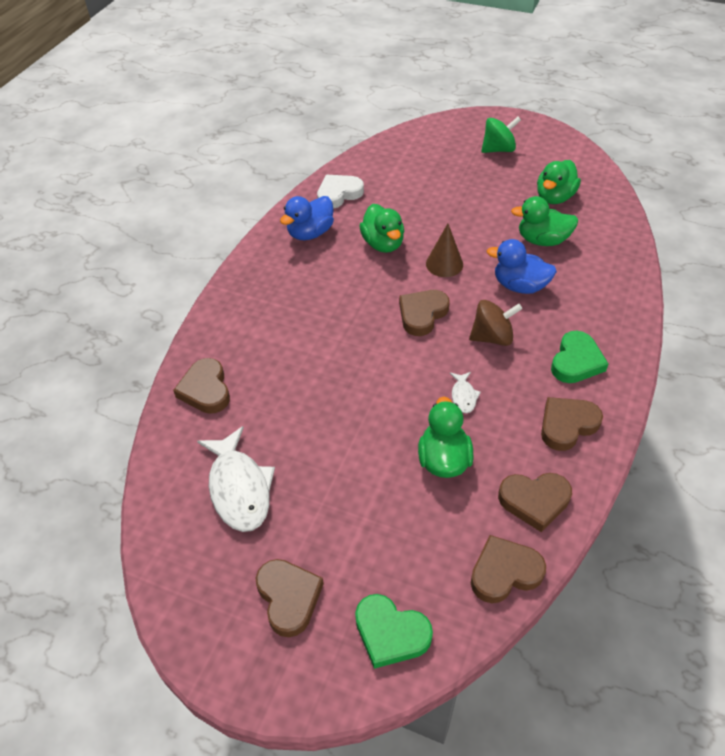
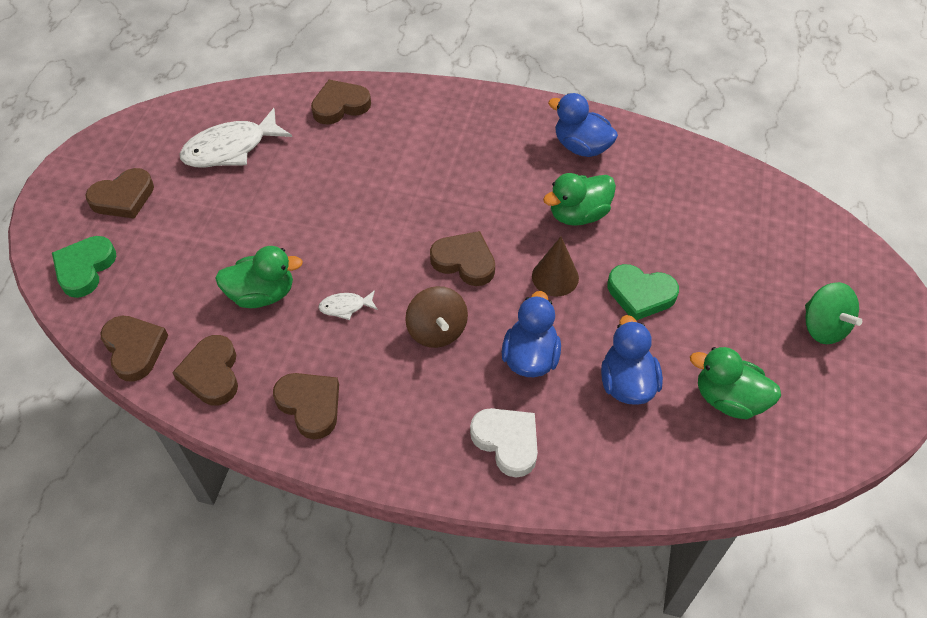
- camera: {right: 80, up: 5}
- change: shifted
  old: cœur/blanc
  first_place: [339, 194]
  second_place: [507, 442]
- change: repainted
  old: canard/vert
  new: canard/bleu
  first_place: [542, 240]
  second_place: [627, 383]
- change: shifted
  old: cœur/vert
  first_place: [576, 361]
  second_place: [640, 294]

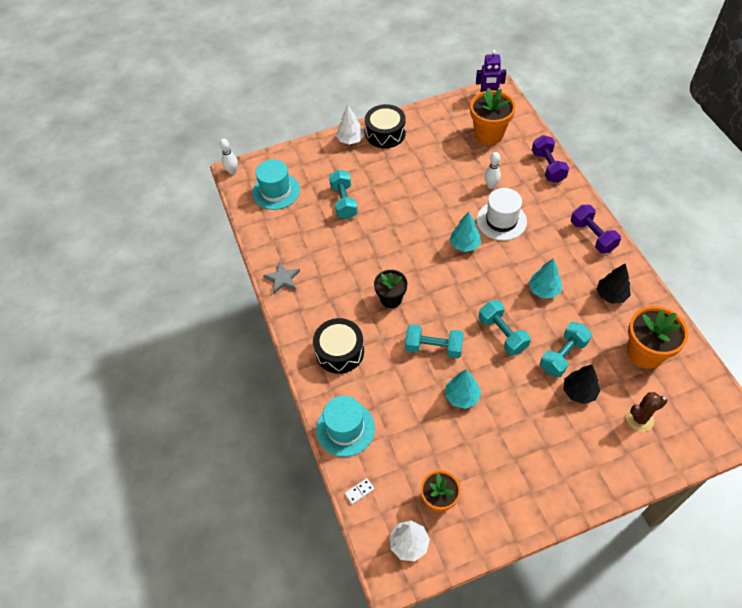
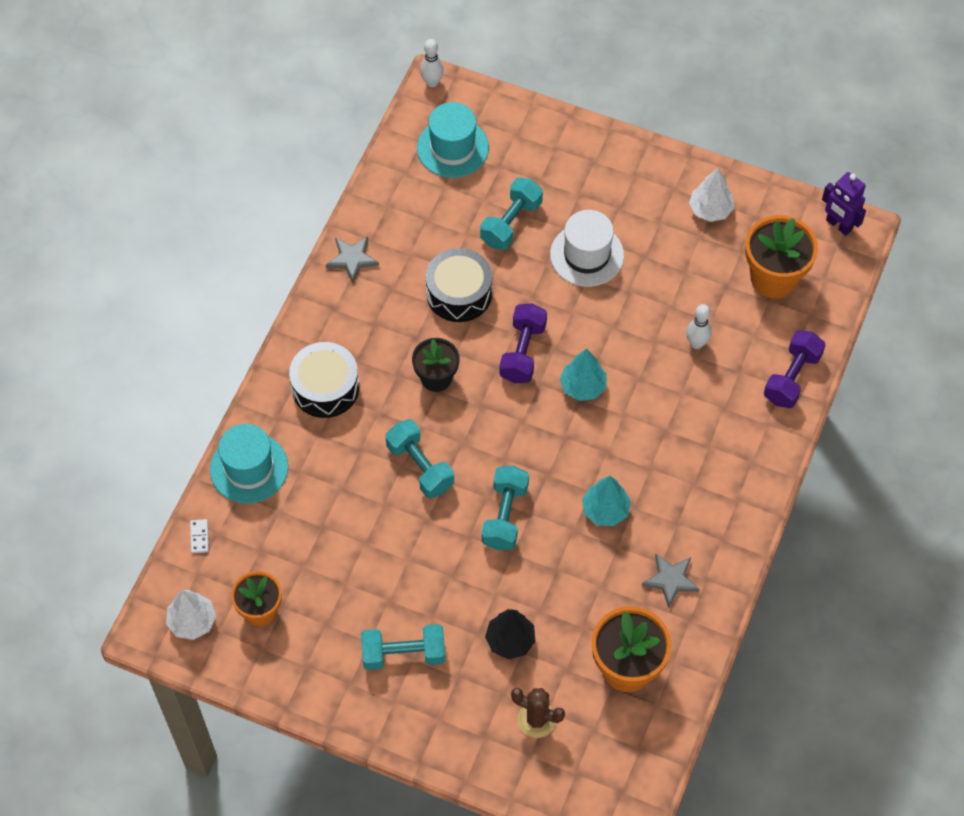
- camera: {right: 40, up: 5}
- change: rotated
  old: domino/blanc
  first_place: [359, 491]
  second_place: [199, 537]
  degrees: 75
- change: shifted
  old: haltère/turquoise
  first_place: [563, 355]
  second_place: [403, 654]
- change: shifted
  old: tambour/noir
  first_place: [385, 133]
  second_place: [459, 293]
- change: shifted
  old: haltère/violet
  first_place: [592, 236]
  second_place: [522, 352]
- change: shifted
  old: chapeau/blanc
  first_place: [501, 221]
  second_place: [587, 255]
- change: swapped
  old: arbre/noir
  new: étoile/gris
  first_place: [611, 295]
  second_place: [671, 580]
- change: shifted
  old: arbre/blanc
  first_place: [350, 140]
  second_place: [710, 210]
- change: gone
  old: arbre/turquoise
  first_place: [462, 396]

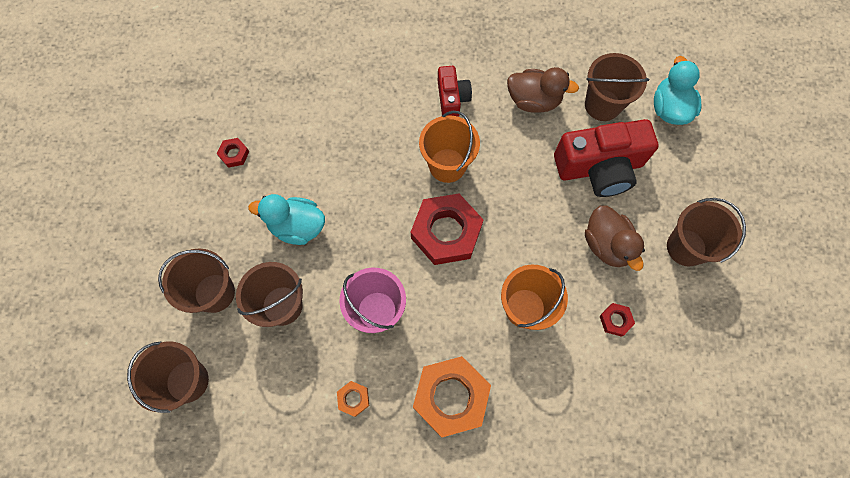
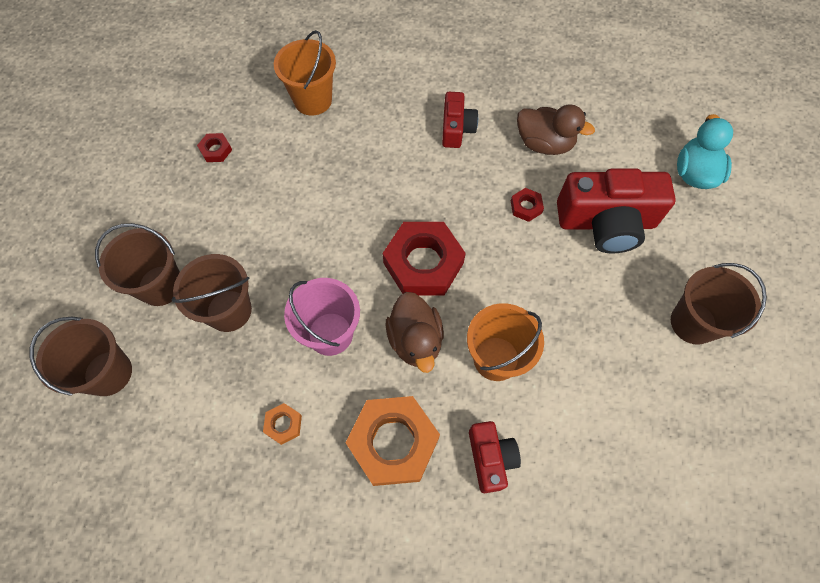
- camera: {right: 10, up: -5}
- change: shifted
  old: seau/orange
  first_place: [447, 165]
  second_place: [313, 100]
- change: shifted
  old: canard/marron
  first_place: [607, 245]
  second_place: [415, 340]
- change: new
  new: appareil photo/rouge
  second_place: [490, 458]
- change: shifted
  old: écrou/rouge
  first_place: [615, 320]
  second_place: [526, 207]
- change: gone
  old: canard/turquoise
  first_place: [297, 226]
- change: gone
  old: seau/marron
  first_place: [602, 105]

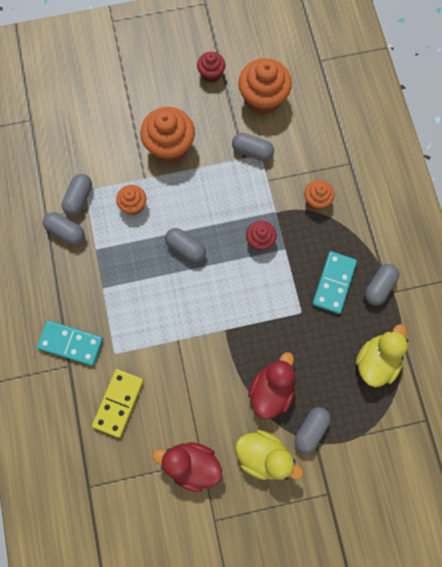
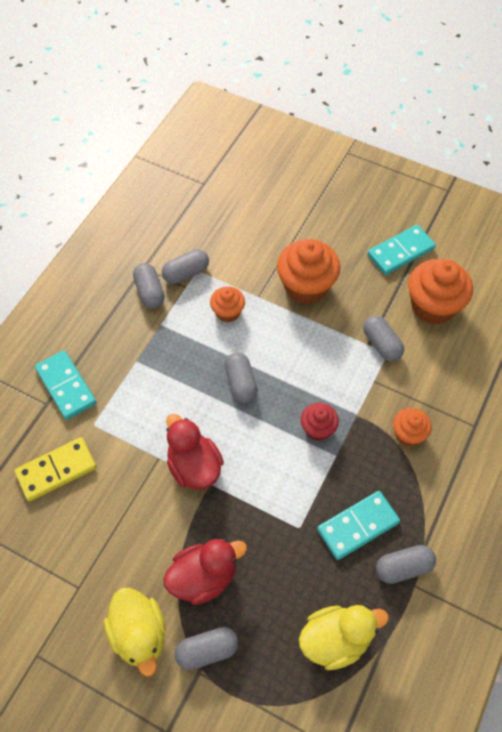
- camera: {right: 40, up: -15}
- change: shifted
  old: canard/rouge
  first_place: [191, 464]
  second_place: [194, 466]
- change: swapped
  old: muffin/rouge
  new: domino/turquoise
  first_place: [211, 74]
  second_place: [400, 252]

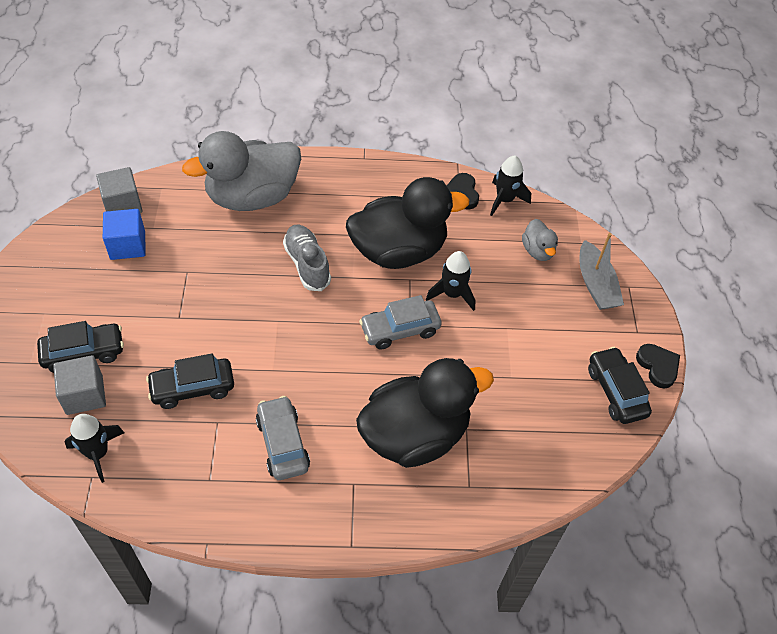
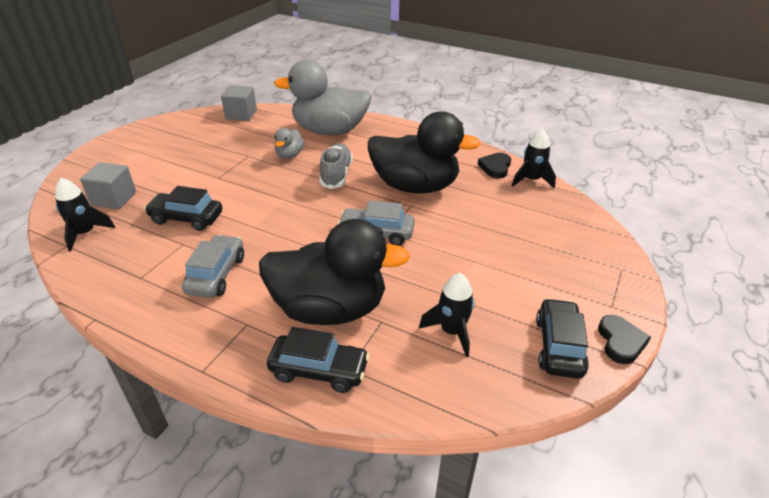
- camera: {right: 30, up: -15}
- change: shifted
  old: voiture/noir
  first_place: [84, 353]
  second_place: [319, 370]
- change: shifted
  old: canard/gris
  first_place: [537, 251]
  second_place: [289, 155]
- change: shifted
  old: fusée/noir
  first_place: [452, 294]
  second_place: [452, 331]
- change: gone
  old: cube/bleu
  first_place: [127, 245]
- change: gone
  old: bateau/gris
  first_place: [596, 284]

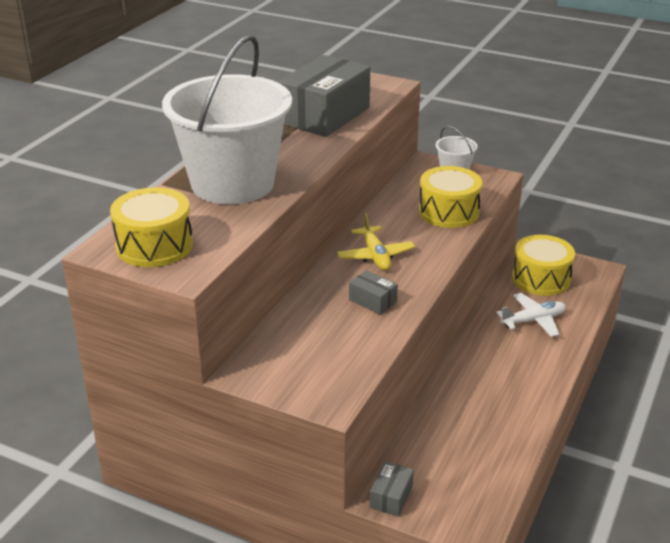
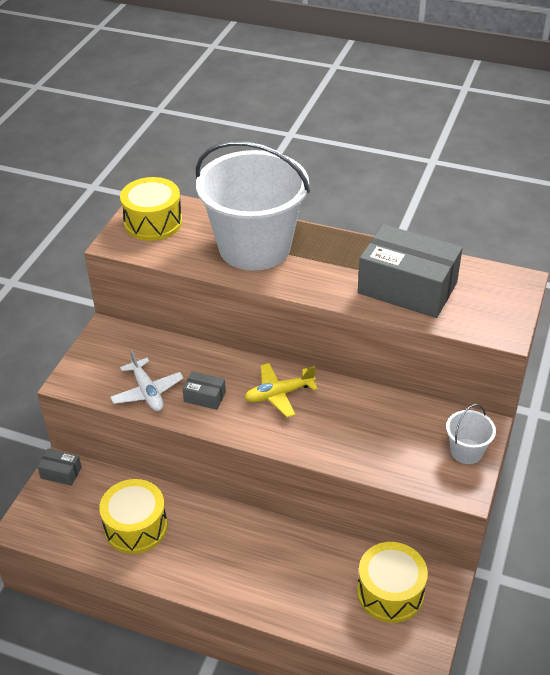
- camera: {right: 85, up: 10}
- change: shifted
  old: tambour/jaune
  first_place: [448, 212]
  second_place: [136, 527]
- change: shifted
  old: avion/blanc
  first_place: [533, 320]
  second_place: [147, 392]
- change: rotated
  old: boîte/gris
  first_place: [373, 301]
  second_place: [204, 397]
  degrees: 75

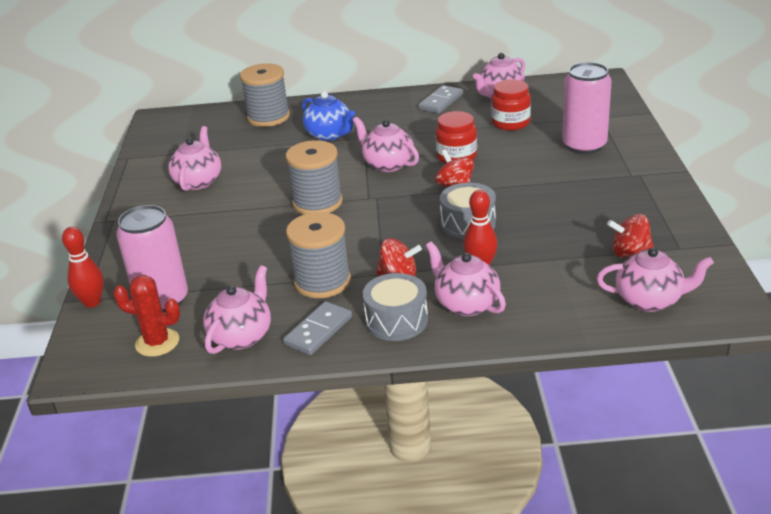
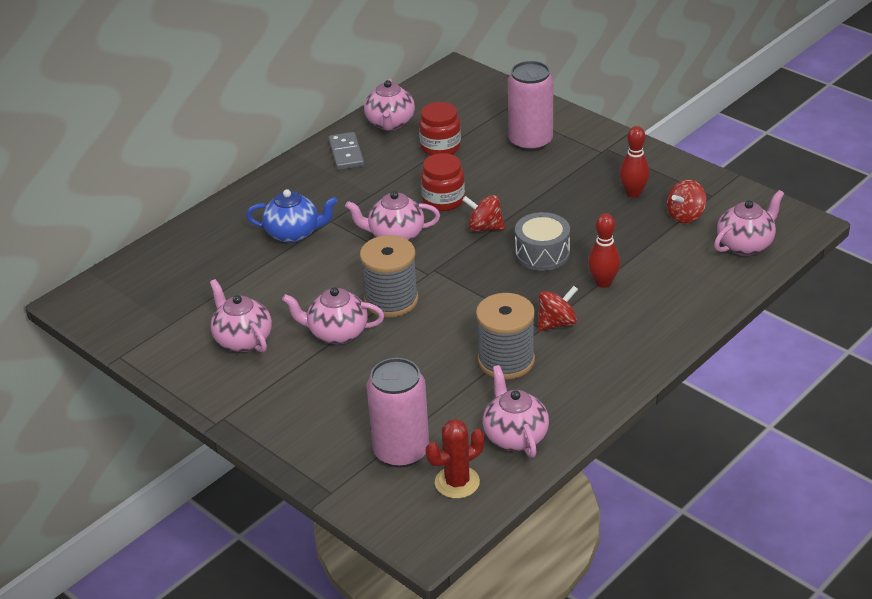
- camera: {right: -45, up: 5}
- change: shifted
  old: théière/rose
  first_place: [466, 304]
  second_place: [337, 333]
- change: shifted
  old: quille/rouge
  first_place: [92, 302]
  second_place: [633, 193]
- change: gone
  old: bobine/gris
  first_place: [268, 117]
- change: gone
  old: domino/gris
  first_place: [318, 331]
- change: gone
  old: tambour/gris
  first_place: [396, 320]

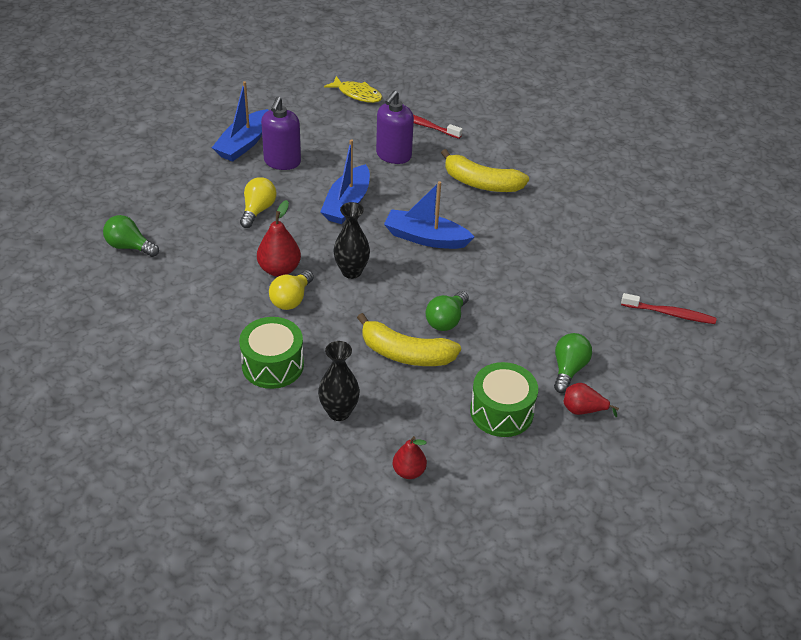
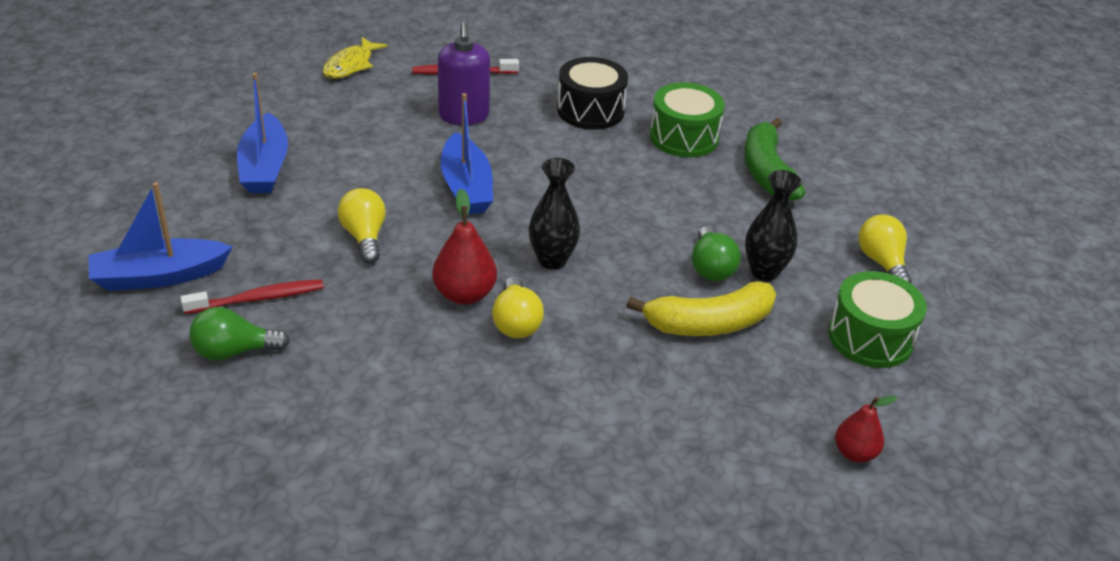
- camera: {right: -35, up: -5}
- change: shifted
  old: bateau/bleu
  first_place: [425, 238]
  second_place: [159, 276]
- change: shifted
  old: brosse à dents/rouge
  first_place: [670, 313]
  second_place: [258, 298]
- change: rotated
  old: poisson/jaune
  first_place: [357, 94]
  second_place: [351, 65]
  degrees: 120
- change: swapped
  old: banane/jaune
  new: tambour/noir
  first_place: [481, 183]
  second_place: [590, 110]
- change: shifted
  old: tambour/vert
  first_place: [272, 365]
  second_place: [684, 137]
- change: new
  new: banane/vert
  second_place: [766, 172]
- change: shifted
  old: vase/noir
  first_place: [339, 412]
  second_place: [764, 271]
- change: repainted
  old: ampoule/vert
  new: ampoule/jaune
  first_place: [568, 369]
  second_place: [881, 262]
- change: gone
  old: distributeur de savon/violet
  first_place: [282, 162]
- change: gone
  old: poire/rouge
  first_place: [583, 410]

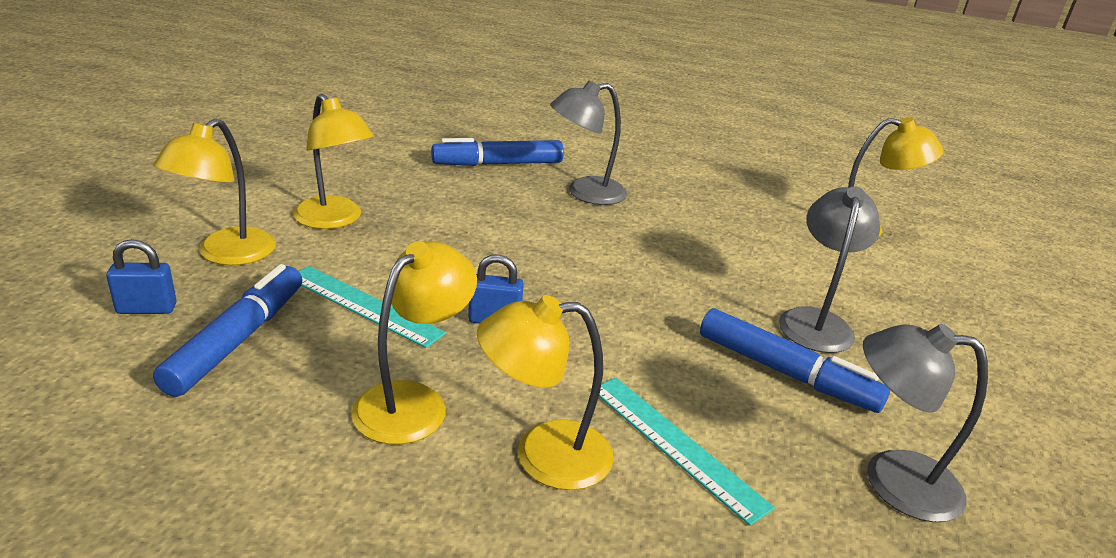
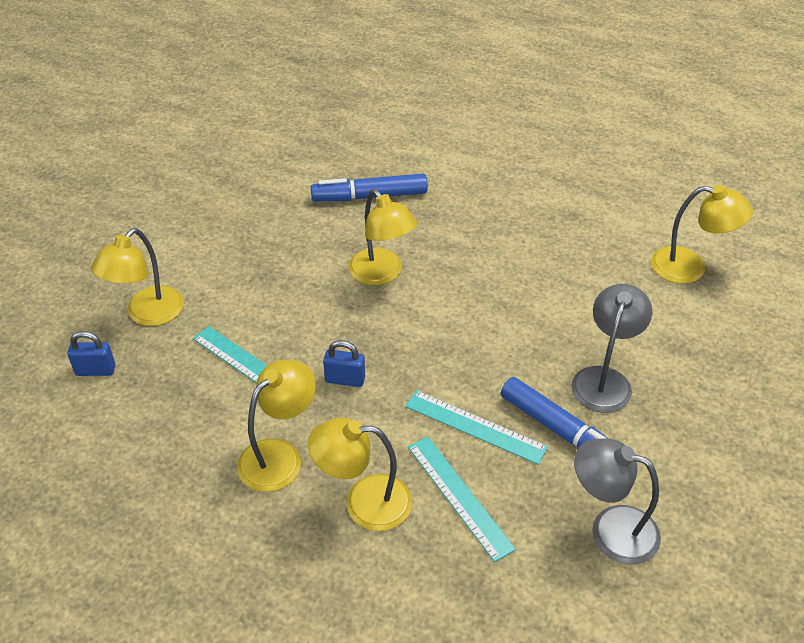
- camera: {right: 10, up: 15}
- change: shifted
  old: lampe/jaune
  first_place: [334, 220]
  second_place: [382, 274]
- change: new
  new: règle/turquoise
  second_place: [475, 427]
- change: gone
  old: feutre/bleu
  first_place: [238, 340]
- change: gone
  old: lampe/gris
  first_place: [585, 193]

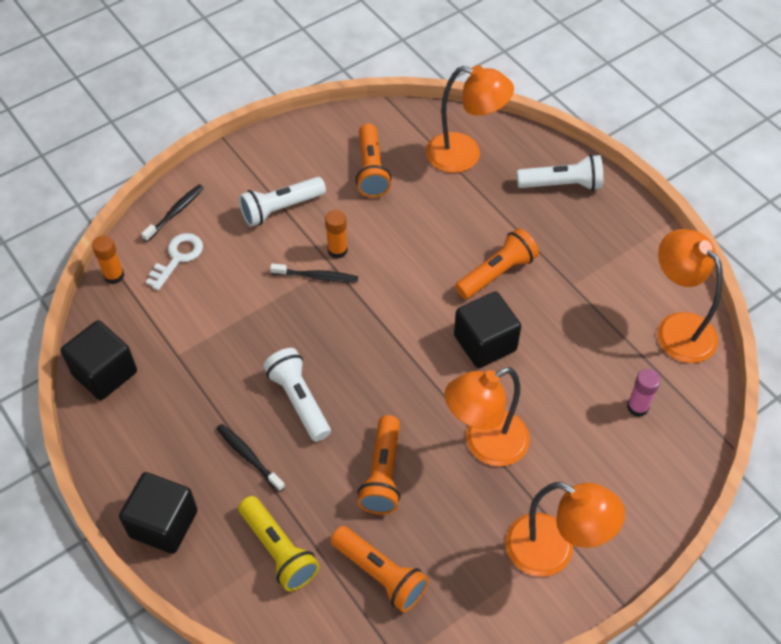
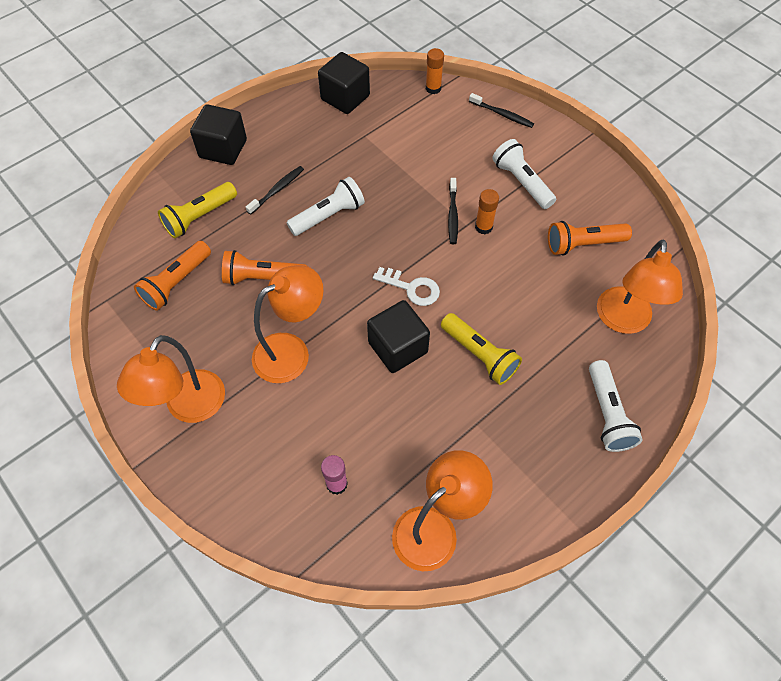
- camera: {right: 85, up: 5}
- change: rotated
  old: lampe/orange
  first_place: [485, 445]
  second_place: [291, 351]
  degrees: 90
- change: shifted
  old: clé/blanc
  first_place: [178, 257]
  second_place: [412, 288]
- change: repainted
  old: lampe de poche/orange
  new: lampe de poche/jaune
  first_place: [496, 273]
  second_place: [479, 355]

